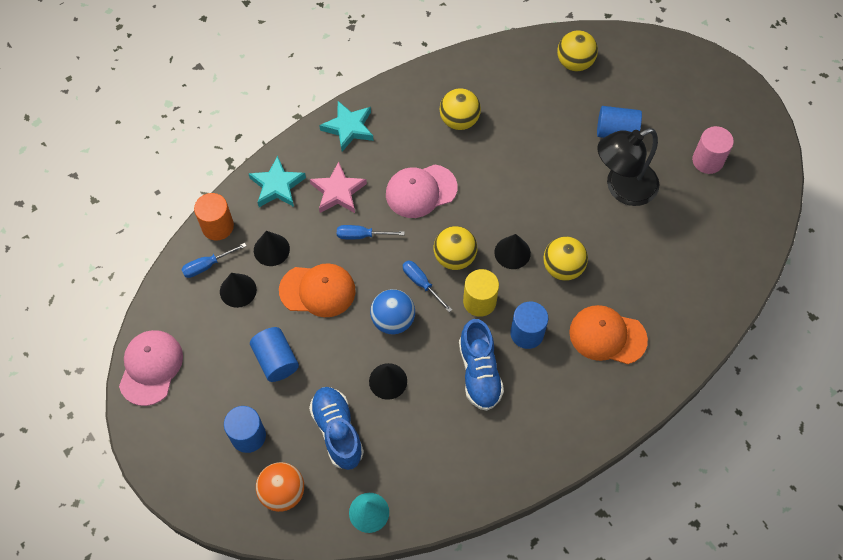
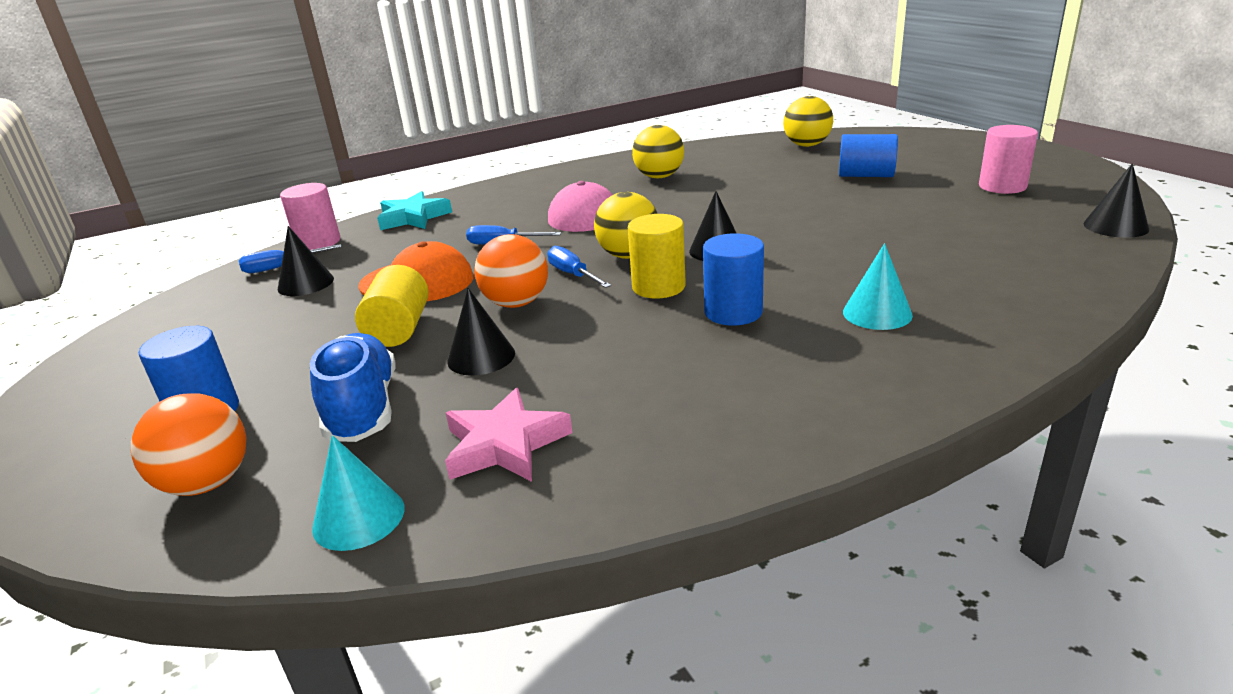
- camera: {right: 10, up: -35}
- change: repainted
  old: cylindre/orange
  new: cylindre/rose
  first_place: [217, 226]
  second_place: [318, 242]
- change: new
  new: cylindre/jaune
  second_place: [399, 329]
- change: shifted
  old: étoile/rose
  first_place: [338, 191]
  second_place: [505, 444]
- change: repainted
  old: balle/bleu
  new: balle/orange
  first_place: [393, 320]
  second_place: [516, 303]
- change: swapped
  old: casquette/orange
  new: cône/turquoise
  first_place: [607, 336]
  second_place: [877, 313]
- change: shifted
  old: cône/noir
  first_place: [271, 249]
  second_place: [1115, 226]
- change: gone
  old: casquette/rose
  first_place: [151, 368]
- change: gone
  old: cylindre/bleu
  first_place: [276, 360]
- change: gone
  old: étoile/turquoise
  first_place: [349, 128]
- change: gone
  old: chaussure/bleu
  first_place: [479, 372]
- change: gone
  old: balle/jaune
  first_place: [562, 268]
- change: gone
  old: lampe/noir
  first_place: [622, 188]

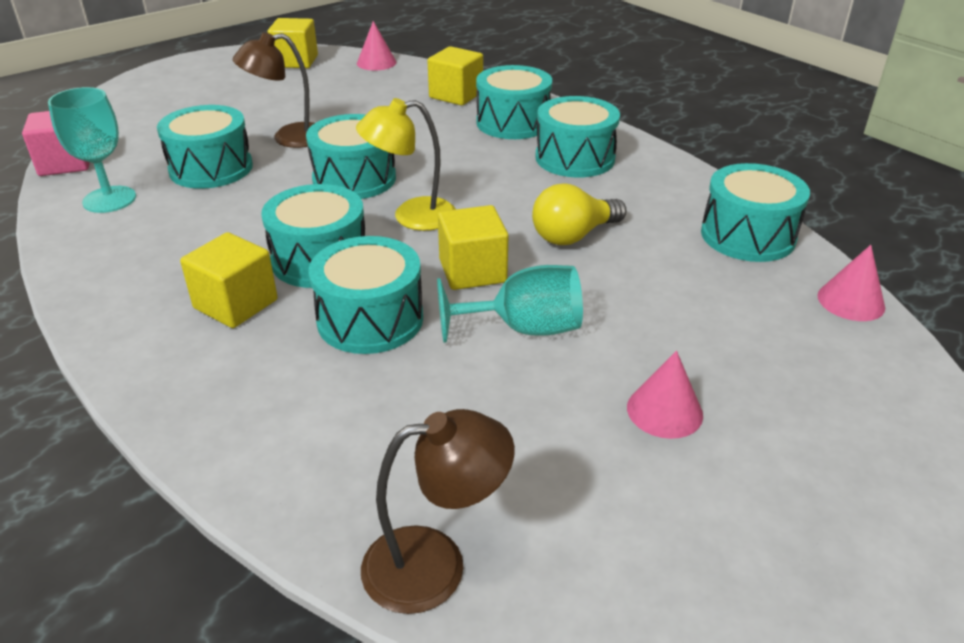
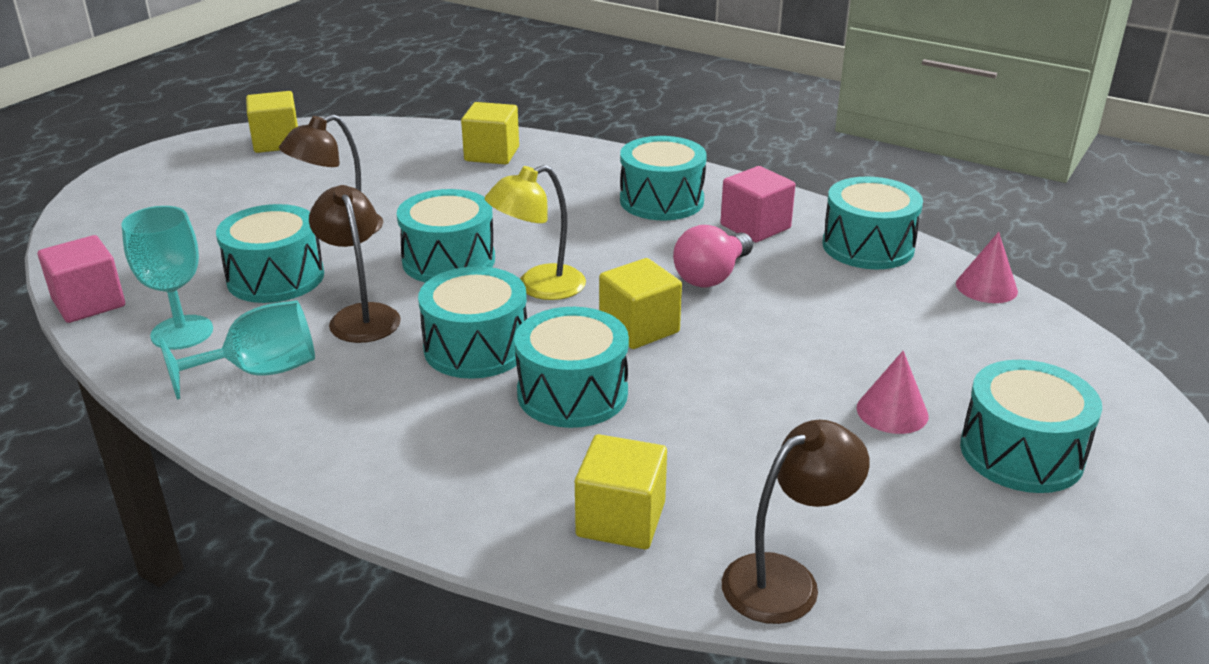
- camera: {right: -20, up: -5}
- change: shifted
  old: verre à pied/turquoise
  first_place: [524, 329]
  second_place: [260, 372]
- change: new
  new: lampe/marron
  second_place: [361, 316]
- change: shifted
  old: cube/jaune
  first_place: [236, 304]
  second_place: [621, 519]
- change: repainted
  old: ampoule/jaune
  new: ampoule/rose
  first_place: [573, 235]
  second_place: [711, 276]
- change: new
  new: cube/rose
  second_place: [755, 227]
- change: shifted
  old: tambour/turquoise
  first_place: [513, 123]
  second_place: [1021, 453]
- change: gone
  old: cône/rose
  first_place: [376, 63]

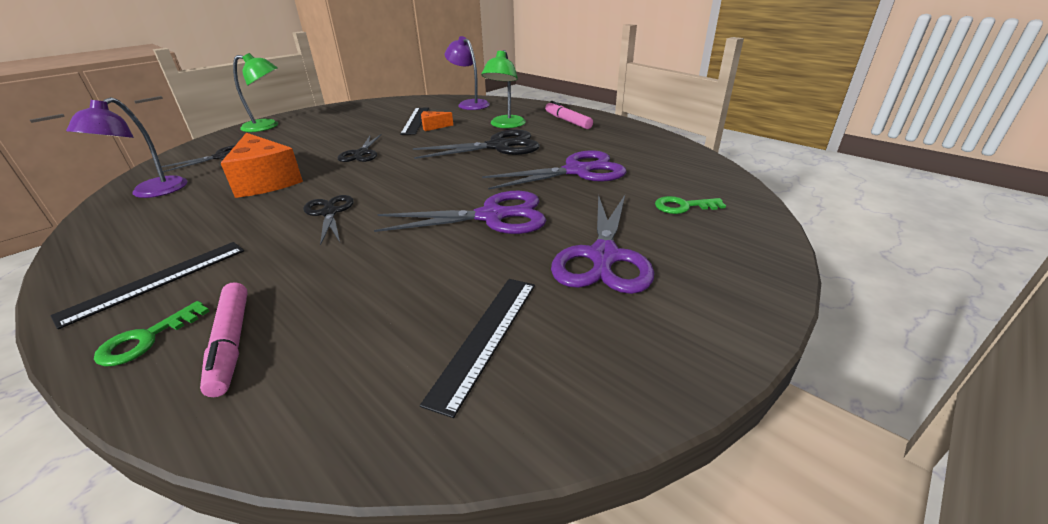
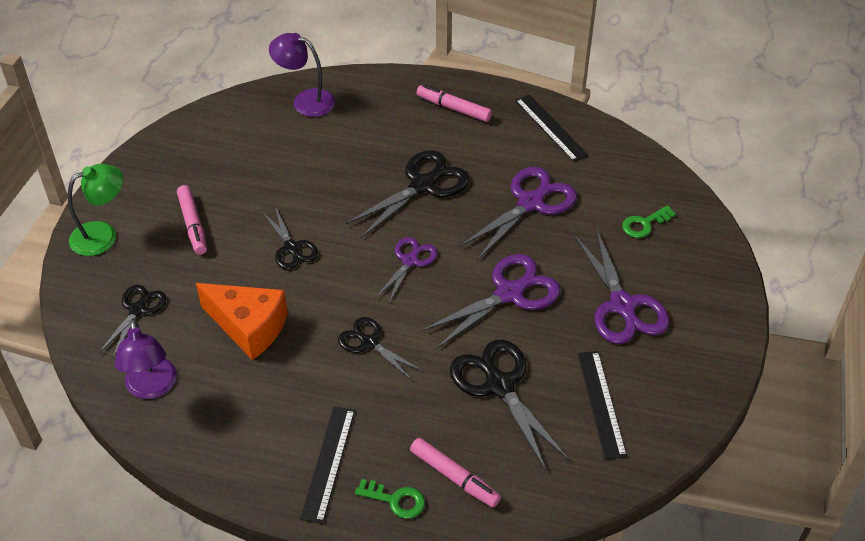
- camera: {right: -30, up: 15}
- change: new
  new: feutre/rose
  second_place: [193, 224]
- change: rotated
  old: clé/vert
  first_place: [147, 339]
  second_place: [395, 500]
  degrees: -75
- change: new
  new: ciseaux/violet
  second_place: [410, 260]
- change: new
  new: ciseaux/noir
  second_place: [498, 384]
- change: shifted
  old: règle/noir
  first_place: [415, 120]
  second_place: [551, 127]
- change: gone
  old: fromage/orange
  first_place: [433, 127]
- change: gone
  old: lampe/vert
  first_place: [505, 125]

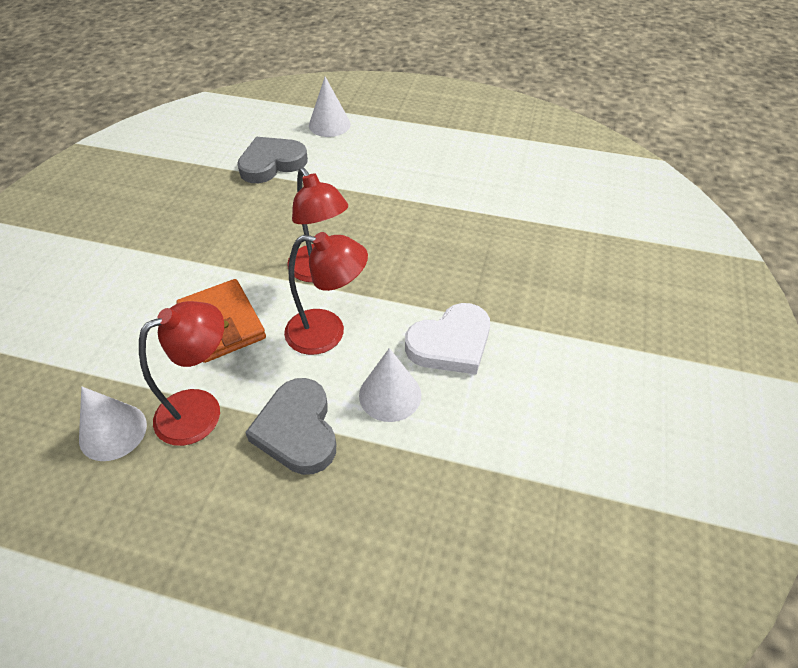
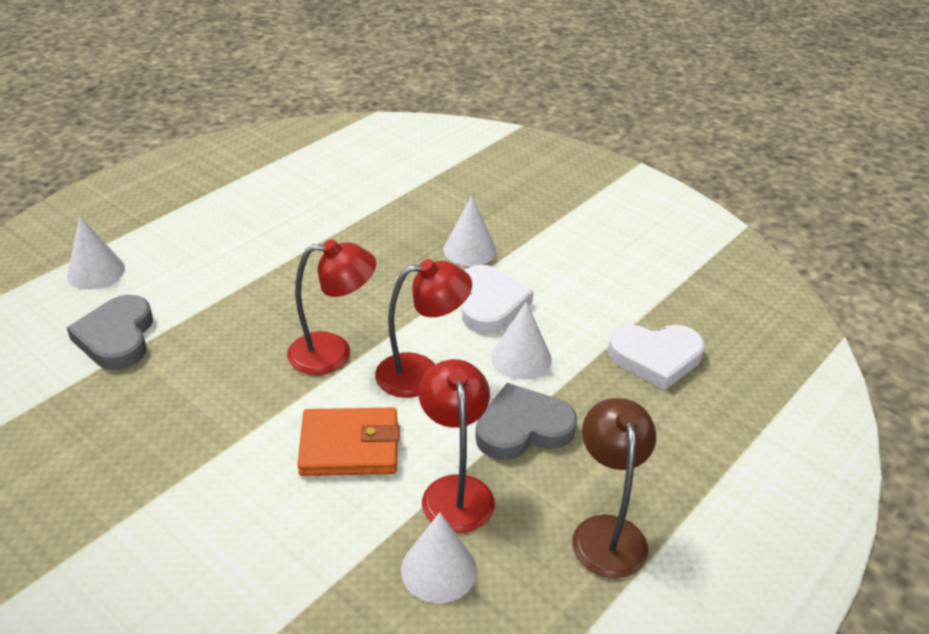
- camera: {right: -65, up: -10}
- change: rotated
  old: lampe/rouge
  first_place: [327, 333]
  second_place: [421, 373]
  degrees: 45
- change: new
  new: cône/blanc
  second_place: [469, 250]
- change: rotated
  old: cœur/gris
  first_place: [297, 430]
  second_place: [523, 428]
  degrees: 150
- change: new
  new: lampe/marron
  second_place: [607, 532]
- change: new
  new: cœur/blanc
  second_place: [656, 357]

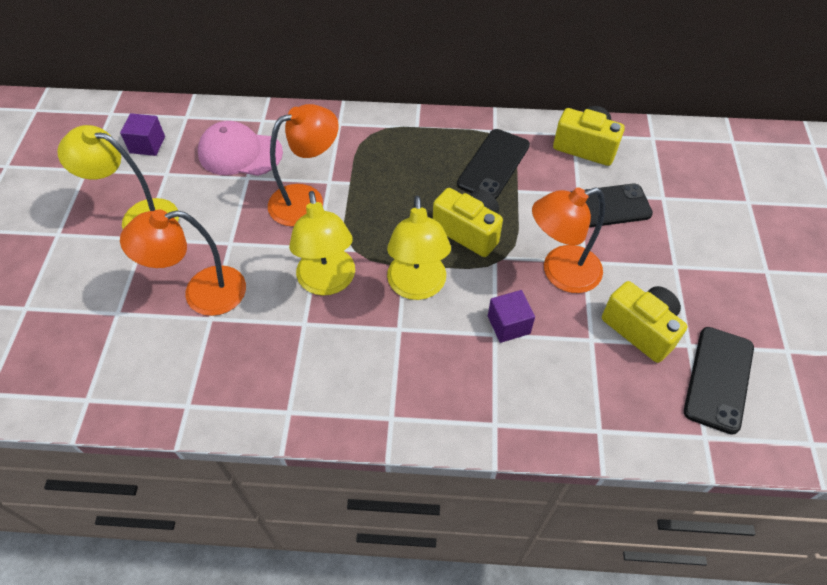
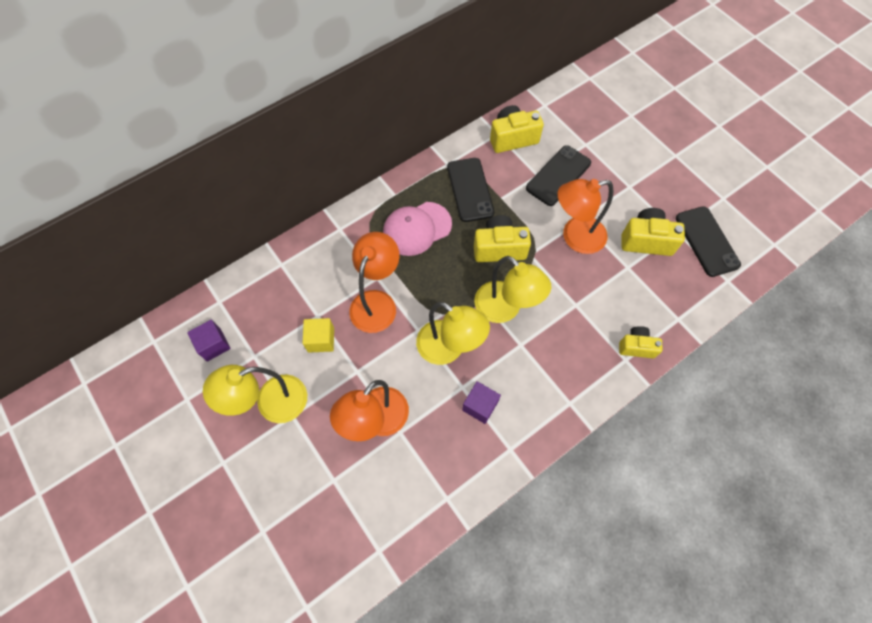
- camera: {right: -40, up: 10}
- change: new
  new: cube/jaune
  second_place: [321, 340]
- change: shifted
  old: casquette/rose
  first_place: [240, 153]
  second_place: [417, 229]
- change: shifted
  old: cube/violet
  first_place: [508, 325]
  second_place: [480, 406]
- change: rotated
  old: lampe/orange
  first_place: [560, 273]
  second_place: [575, 237]
  degrees: 45
- change: new
  new: appareil photo/jaune
  second_place: [636, 347]

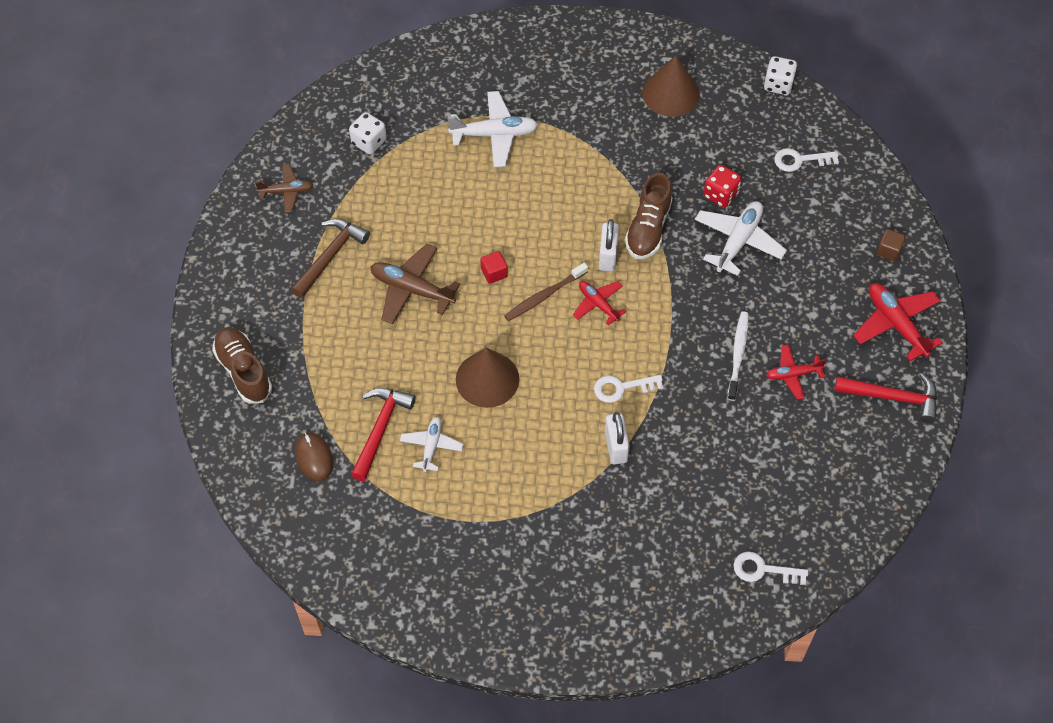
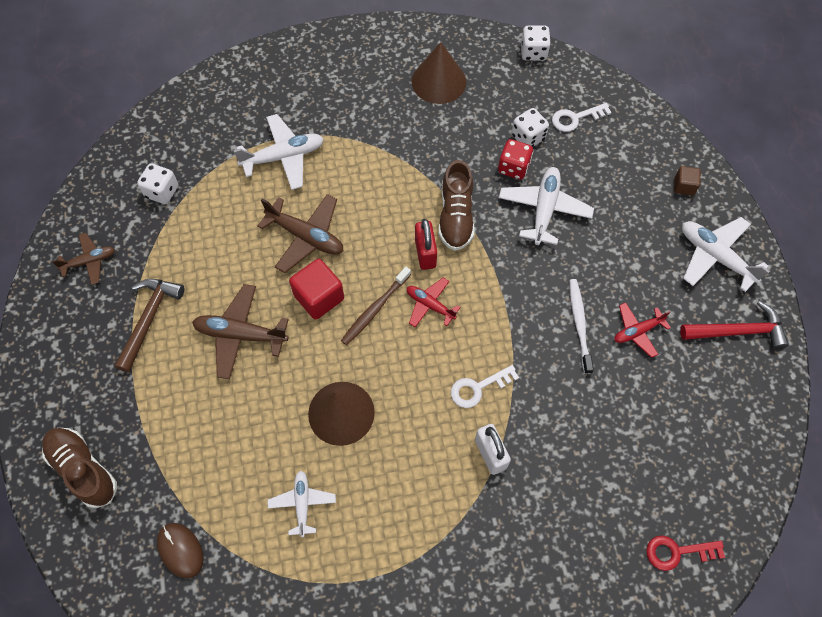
- camera: {right: -15, up: 5}
- change: new
  new: avion/marron
  second_place: [306, 237]
- change: scaled
  old: cube/rouge
  first_place: [494, 273]
  second_place: [319, 297]
  factor: 1.77
- change: repainted
  old: cadenas/blanc
  new: cadenas/rouge
  first_place: [608, 256]
  second_place: [425, 253]
- change: new
  new: dé/blanc
  second_place: [528, 137]
- change: repainted
  old: clé/blanc
  new: clé/rouge
  first_place: [763, 570]
  second_place: [677, 552]
- change: repainted
  old: avion/rouge
  new: avion/blanc
  first_place: [896, 324]
  second_place: [715, 256]
- change: gone
  old: marteau/rouge
  first_place: [380, 429]

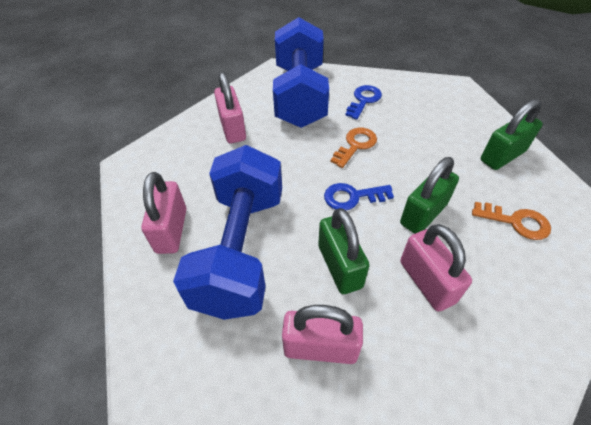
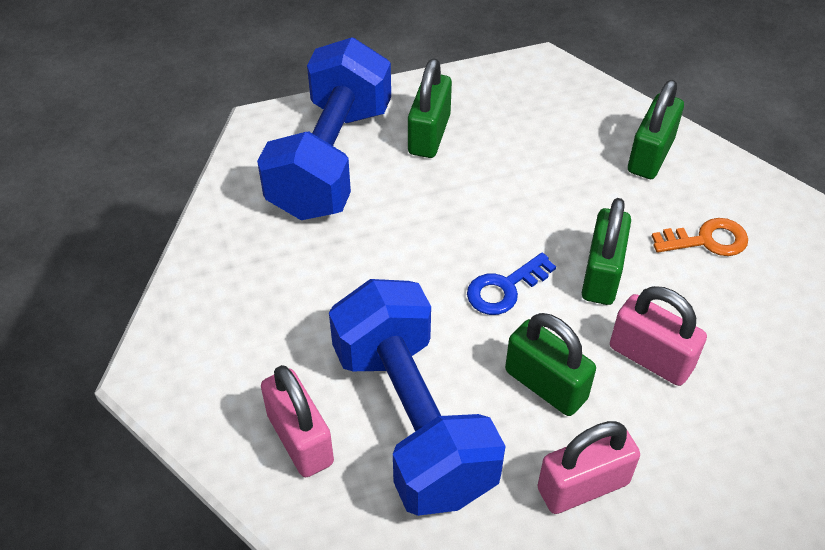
- camera: {right: -30, up: 0}
- change: rotated
  old: haltère/bleu
  first_place: [300, 95]
  second_place: [331, 160]
  degrees: 45
- change: swapped
  old: clé/bleu
  new: cadenas/vert
  first_place: [363, 100]
  second_place: [429, 134]
- change: gone
  old: cadenas/rose
  first_place: [232, 128]
- change: gone
  old: clé/orange
  first_place: [355, 145]

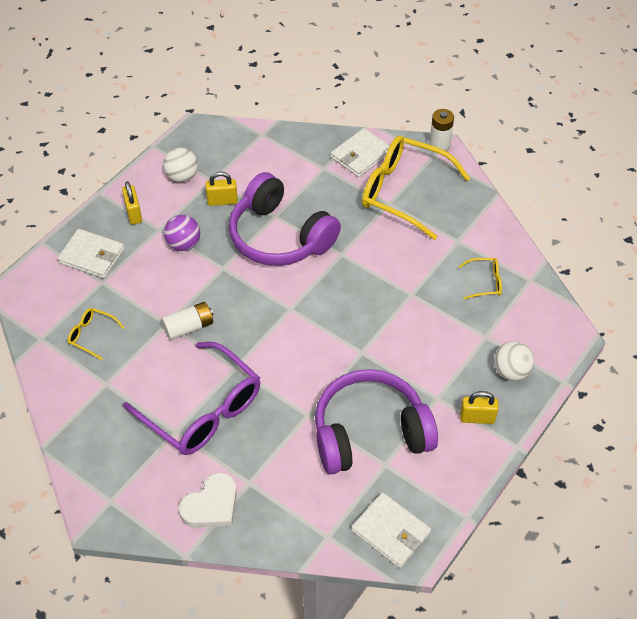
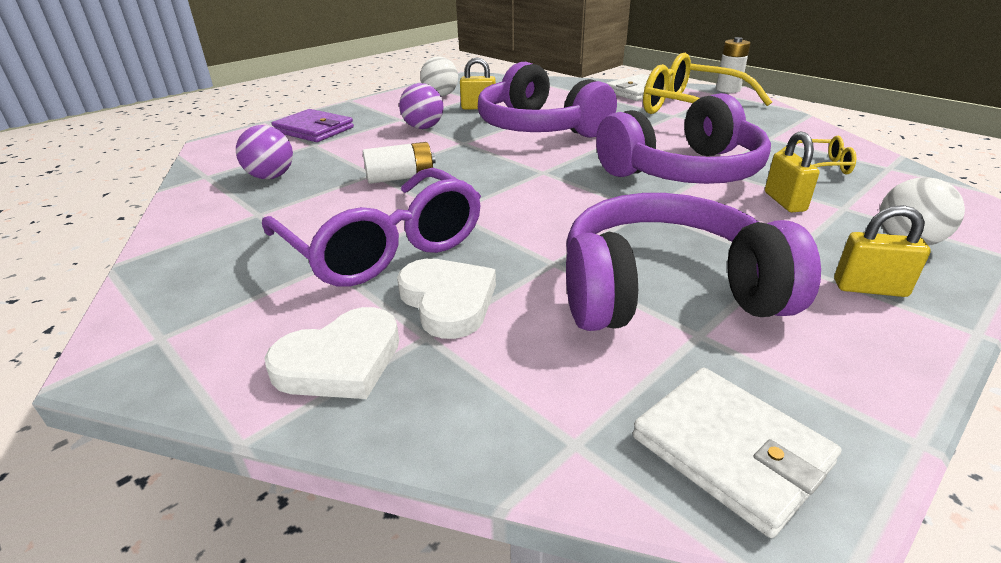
- camera: {right: 10, up: -20}
- change: swapped
  old: lunettes/jaune
  new: balle/violet
  first_place: [91, 335]
  second_place: [271, 177]
- change: repainted
  old: portefeuille/blanc
  new: portefeuille/violet
  first_place: [92, 256]
  second_place: [314, 130]
- change: new
  new: cœur/blanc
  second_place: [448, 301]
- change: new
  new: casque audio/violet
  second_place: [683, 171]
- change: shifted
  old: cadenas/jaune
  first_place: [134, 213]
  second_place: [784, 202]

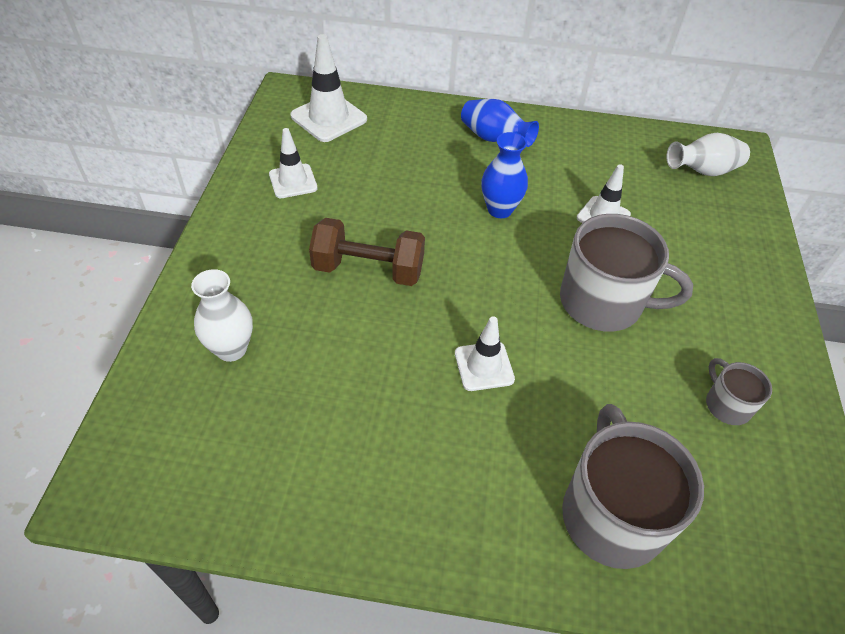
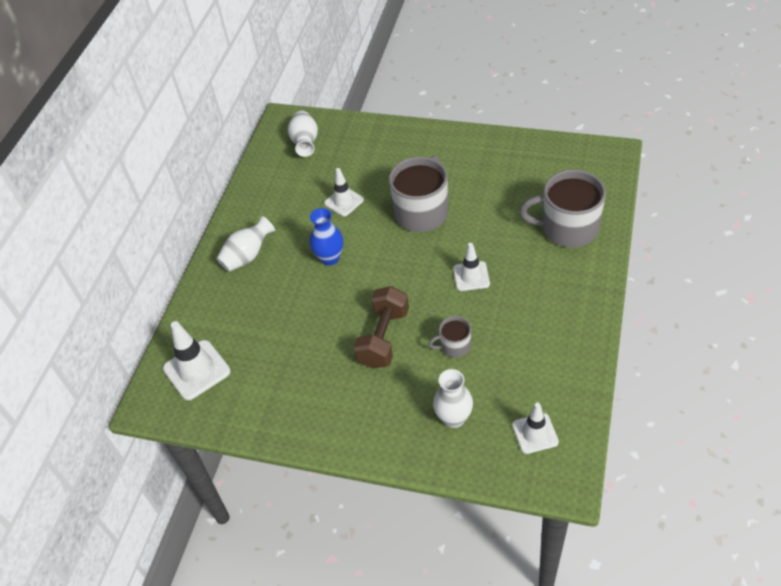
- camera: {right: -75, up: 0}
- change: repainted
  old: vase/bleu
  new: vase/blanc
  first_place: [494, 139]
  second_place: [247, 256]
- change: shifted
  old: tasse/gris
  first_place: [727, 405]
  second_place: [454, 346]
- change: shifted
  old: cône de chantier/blanc
  first_place: [293, 181]
  second_place: [535, 433]

